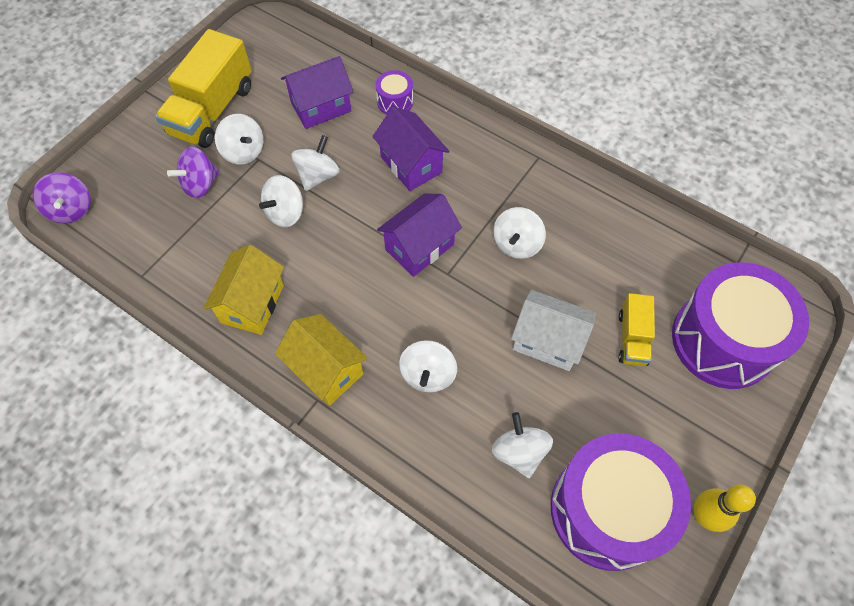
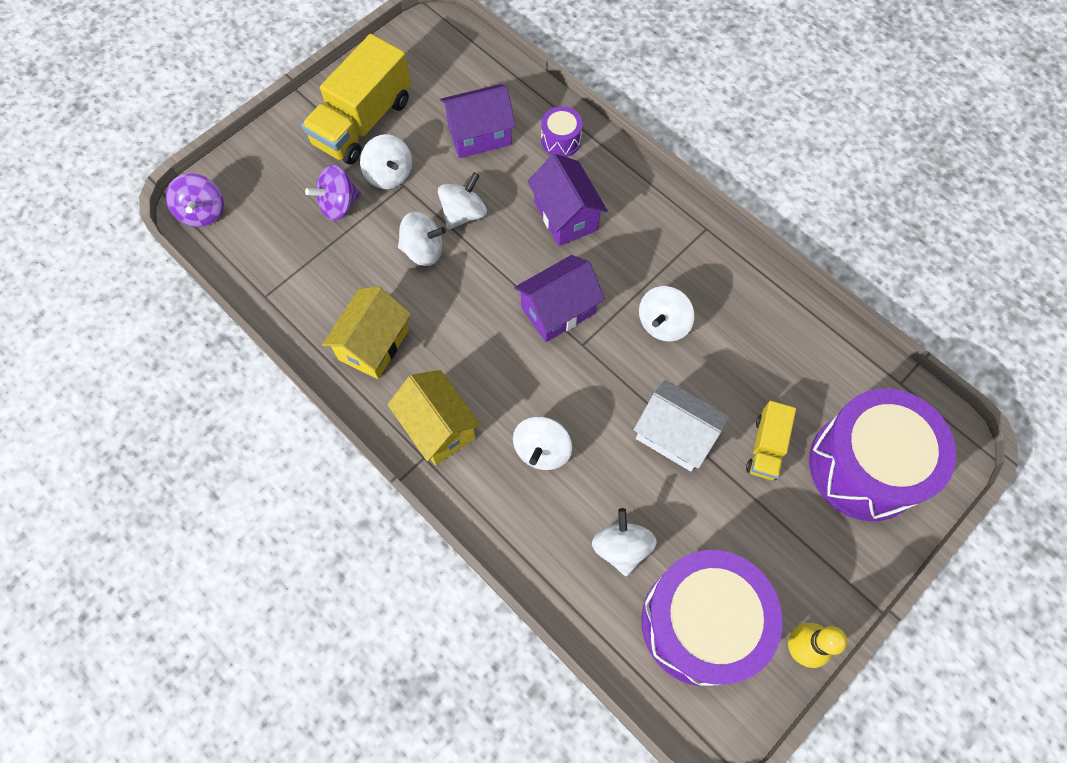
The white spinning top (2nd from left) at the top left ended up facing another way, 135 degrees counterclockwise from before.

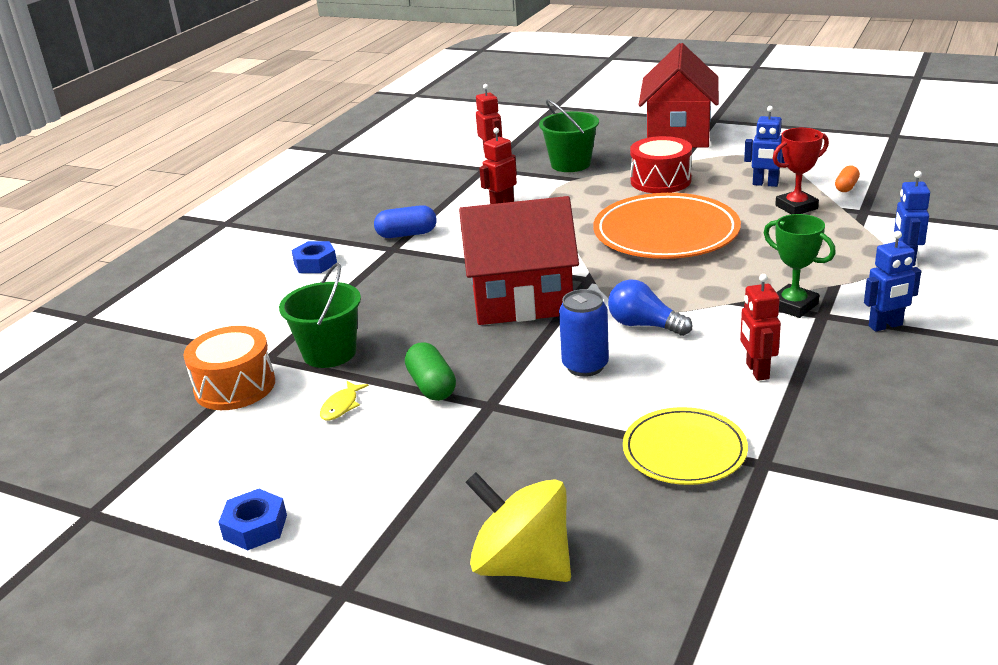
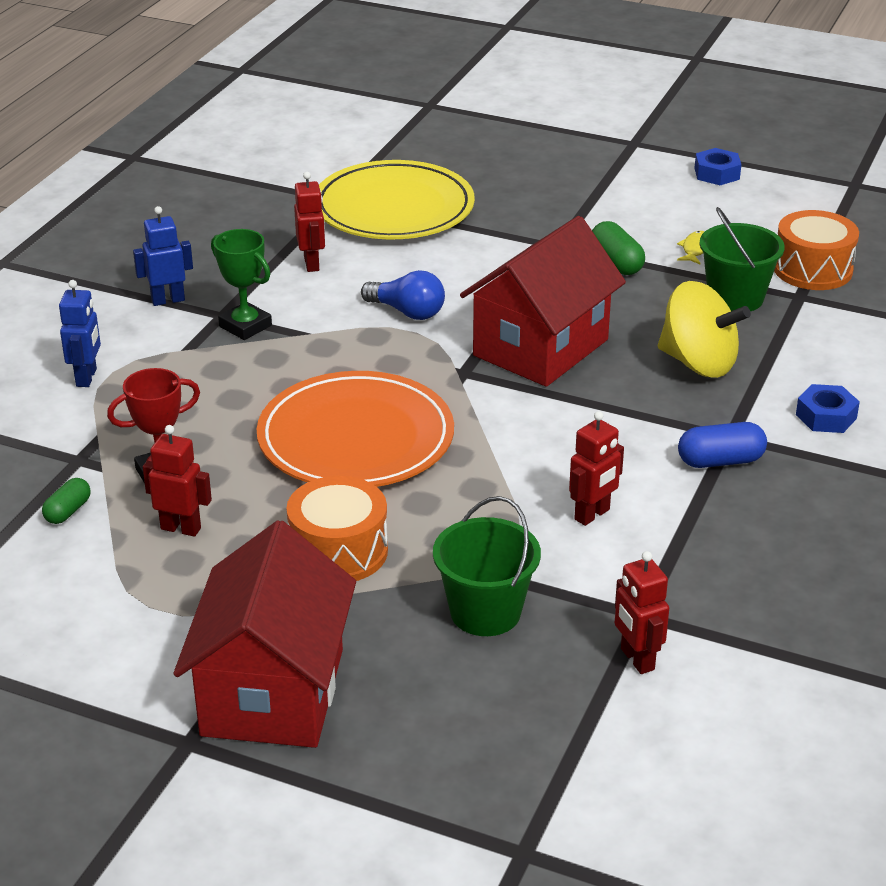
The second view lost the blue can at the centre.
The yellow spinning top ended up elsewhere, having gone from the bottom centre to the middle right.
What was the red drum at the top centre turned into the orange drum (1st from left) at the centre.
What was the blue robot (1st from left) at the top right turned into the red robot (1st from left) at the middle left.
What was the orange capsule at the top right turned into the green capsule (1st from left) at the middle left.
The red house (1st from left in the first image) at the centre ended up facing another way, 45 degrees counterclockwise from before.
The size of the yellow plate at the bottom right changed by a factor of 1.64.

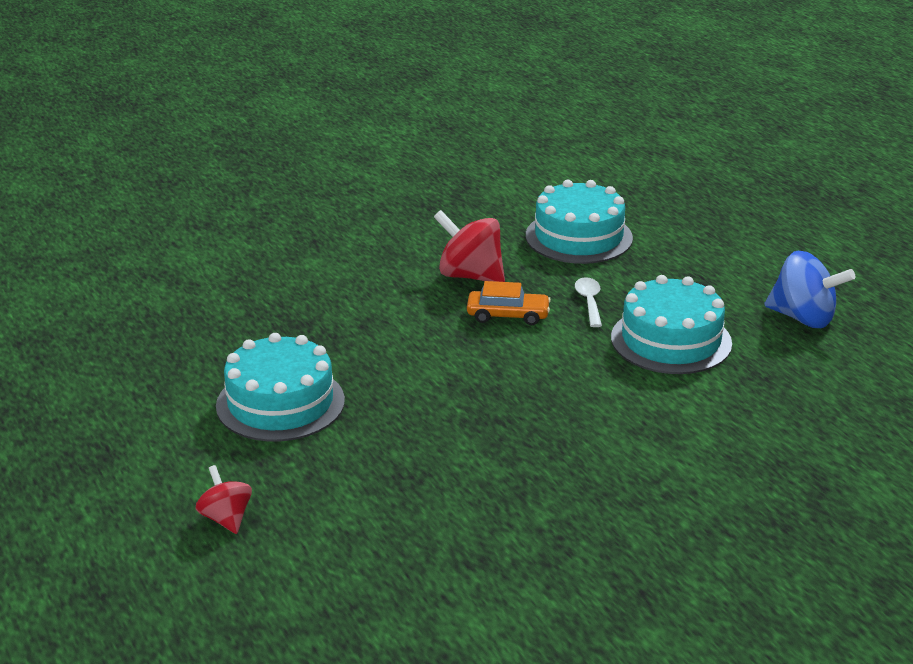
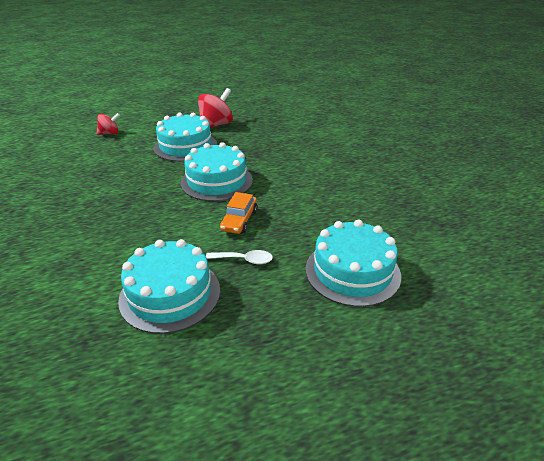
The second view lost the blue spinning top at the middle right.
The second view gained the turquoise cake (3rd from left) at the centre.
The red spinning top (2nd from left) ended up elsewhere, having gone from the centre to the top centre.

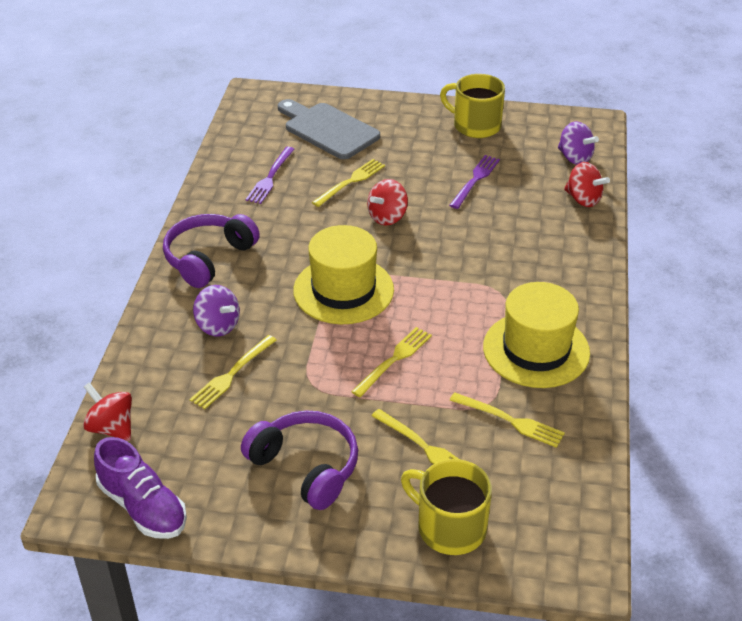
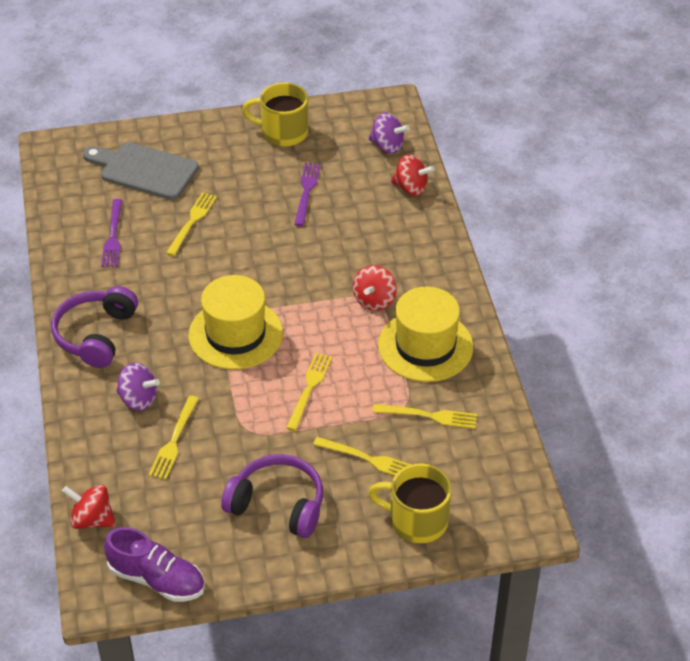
The red spinning top (2nd from left) ended up elsewhere, having gone from the top centre to the centre.

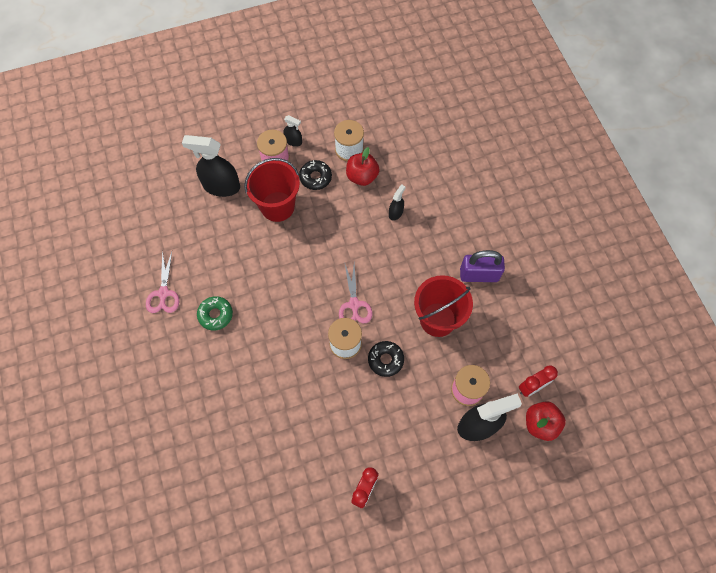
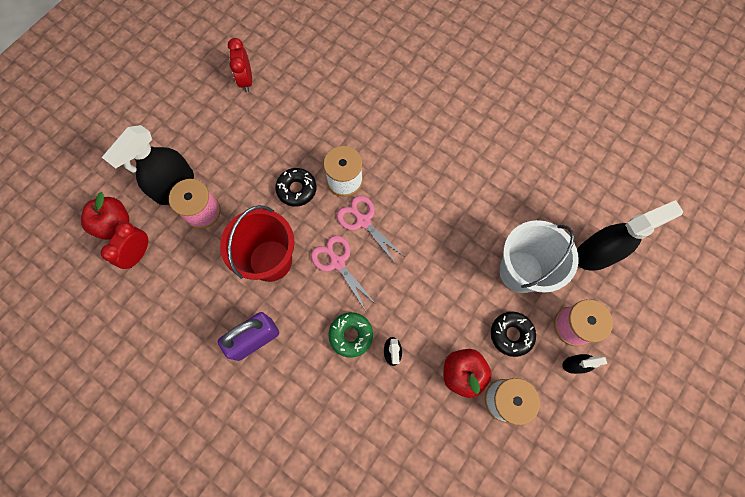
The pink scissors (1st from left) ended up elsewhere, having gone from the middle left to the centre.
The green donut ended up elsewhere, having gone from the middle left to the bottom centre.
What was the red bucket (1st from left) at the top centre turned into the white bucket at the middle right.

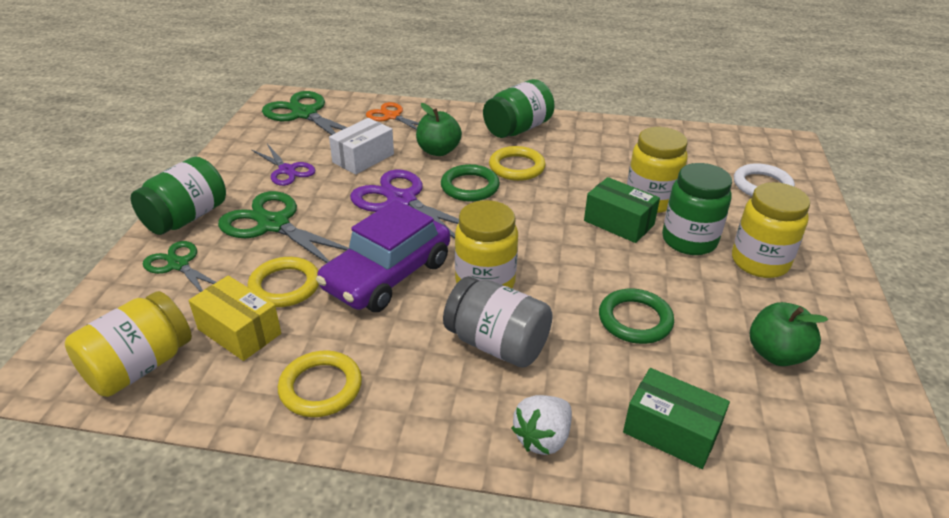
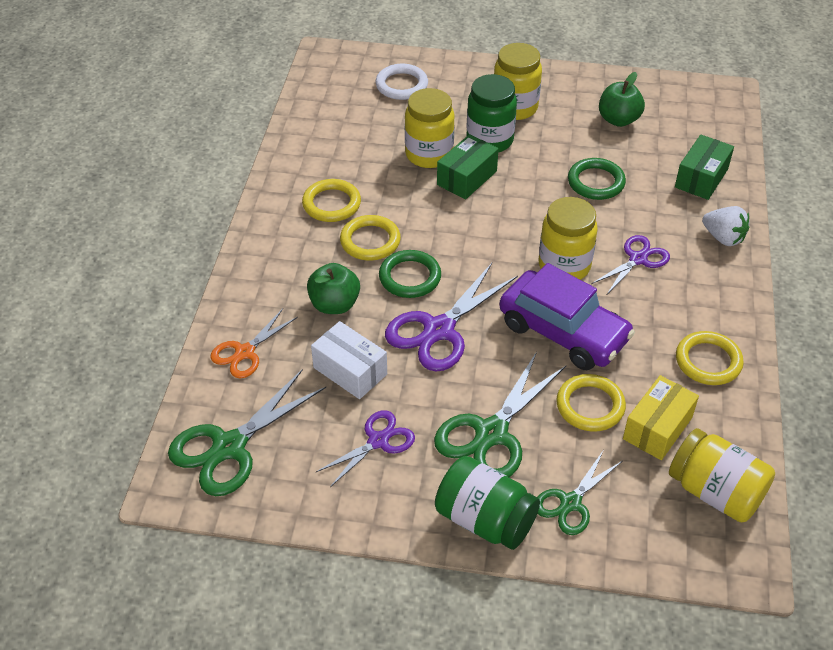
The second view lost the green jar (2nd from left) at the top centre.
The second view gained the yellow ring (1st from left) at the top centre.
Where the grey jar stood at the centre, the purple scissors (3rd from left) came to stand at the middle right.

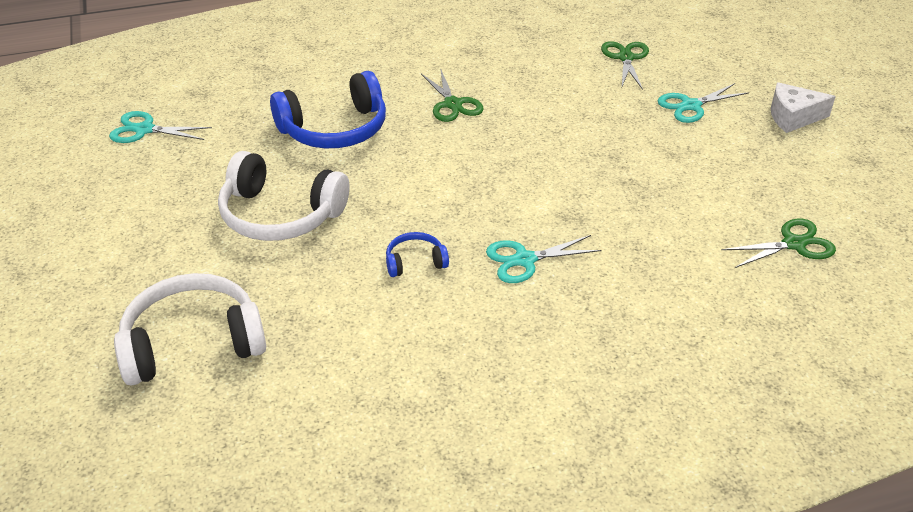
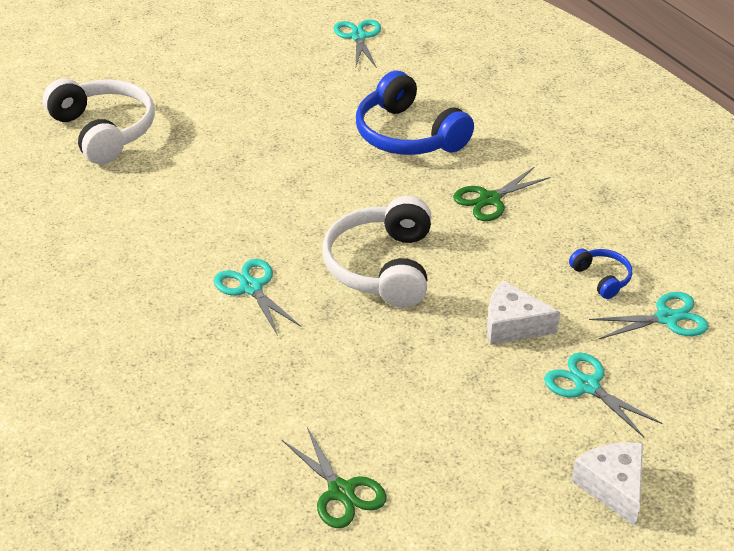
The second view gained the white cheese (1st from left) at the middle right.
The white headphones (2nd from left) ended up elsewhere, having gone from the middle left to the centre.
The blue headphones (2nd from left) ended up elsewhere, having gone from the centre to the middle right.
What was the green scissors (2nd from left) at the top right turned into the turquoise scissors (4th from left) at the middle right.

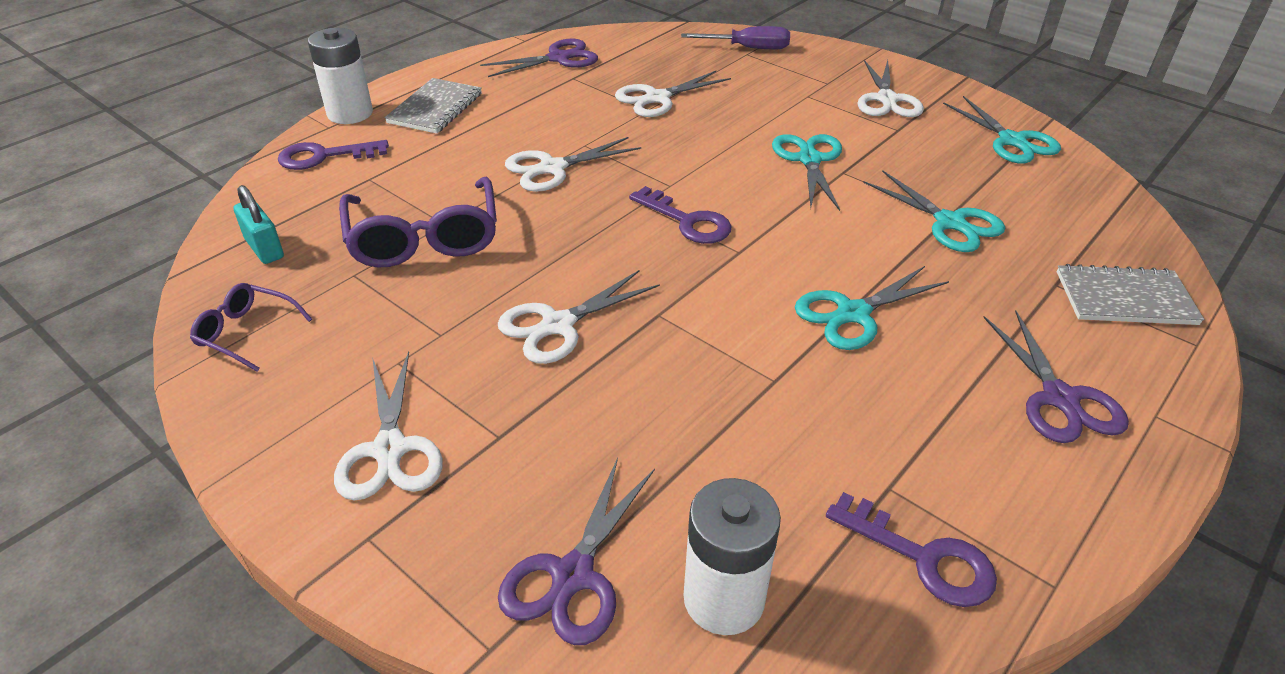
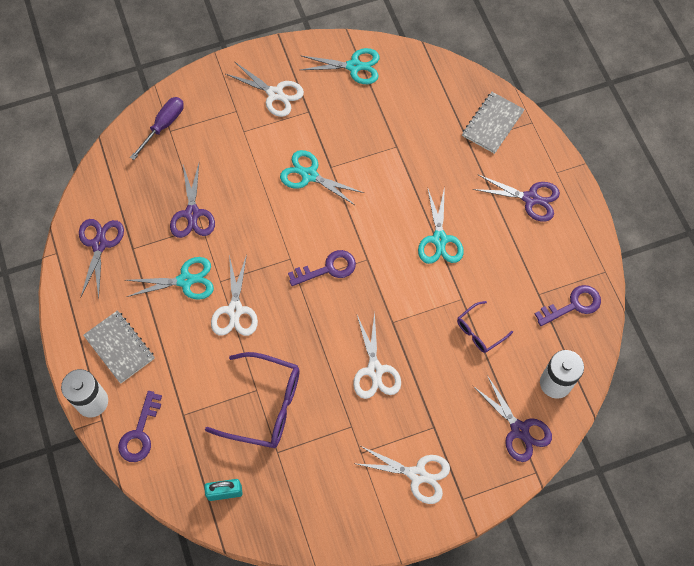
The purple glasses (1st from left in the first image) ended up elsewhere, having gone from the middle left to the middle right.
The turquoise scissors (3rd from left in the first image) ended up elsewhere, having gone from the top right to the middle left.
What was the white scissors (4th from left) at the top centre turned into the purple scissors (2nd from left) at the middle left.

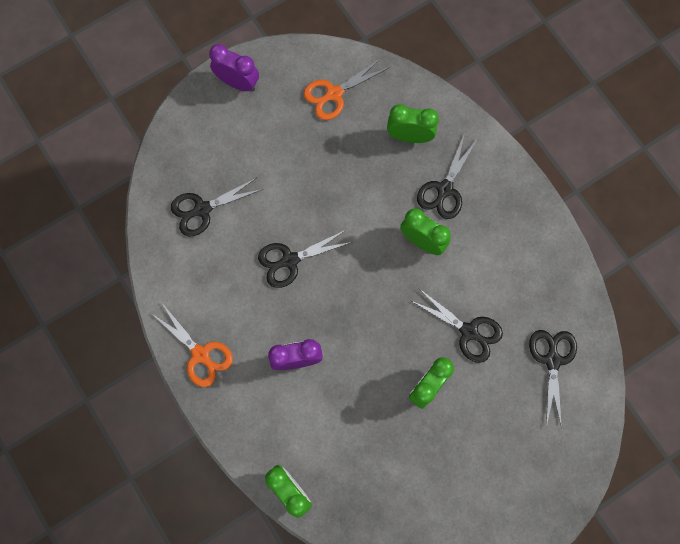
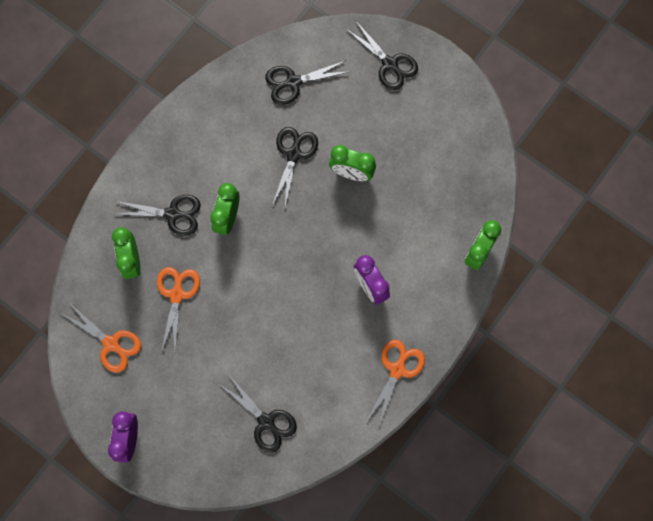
The second view gained the orange scissors (2nd from left) at the middle left.
The black scissors (2nd from left in the first image) ended up elsewhere, having gone from the centre to the top centre.

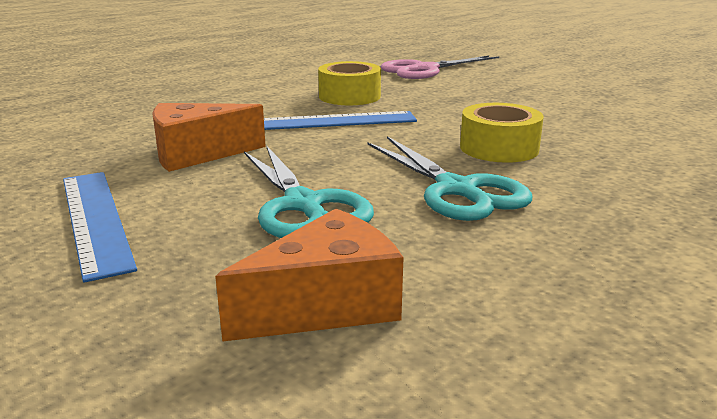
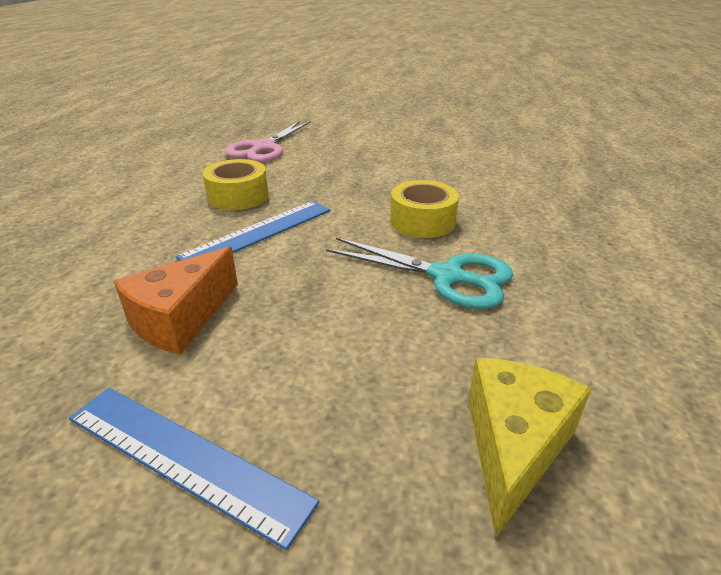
The second view lost the turquoise scissors (1st from left) at the centre.
What was the orange cheese (2nd from left) at the centre turned into the yellow cheese at the bottom right.

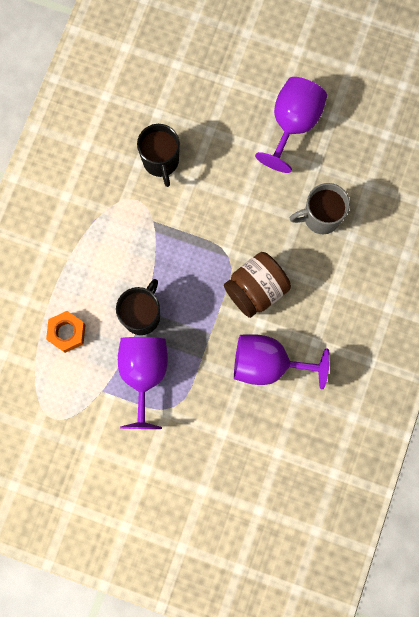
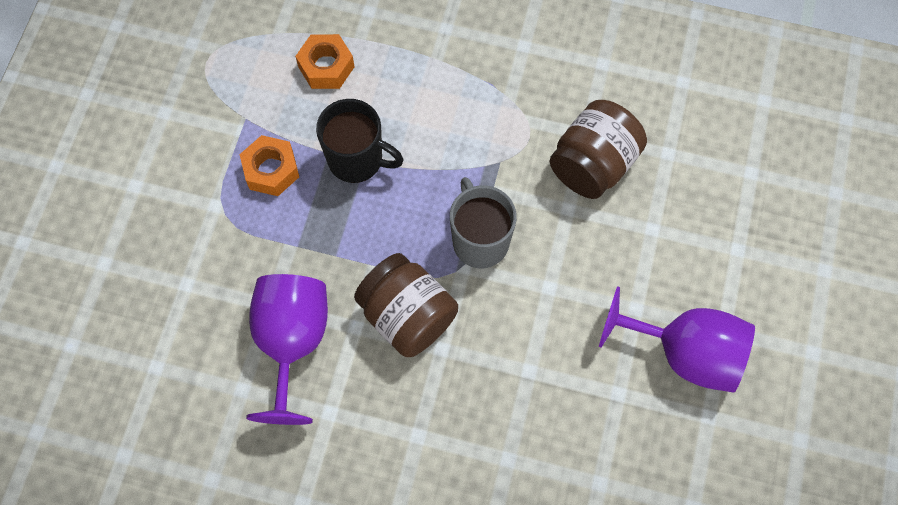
The grey mug ended up elsewhere, having gone from the middle right to the centre.
Where the purple goblet (1st from left) stood at the centre, the orange nut (1st from left) came to stand at the top left.
Where the black mug (2nd from left) stood at the top centre, the brown jar (2nd from left) came to stand at the top centre.

